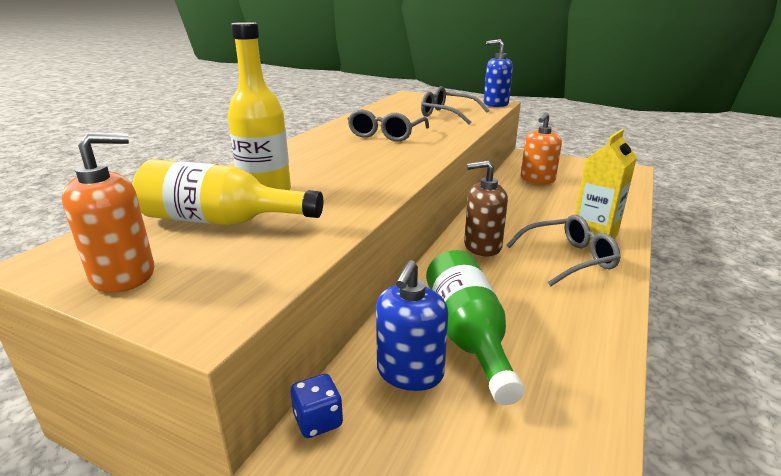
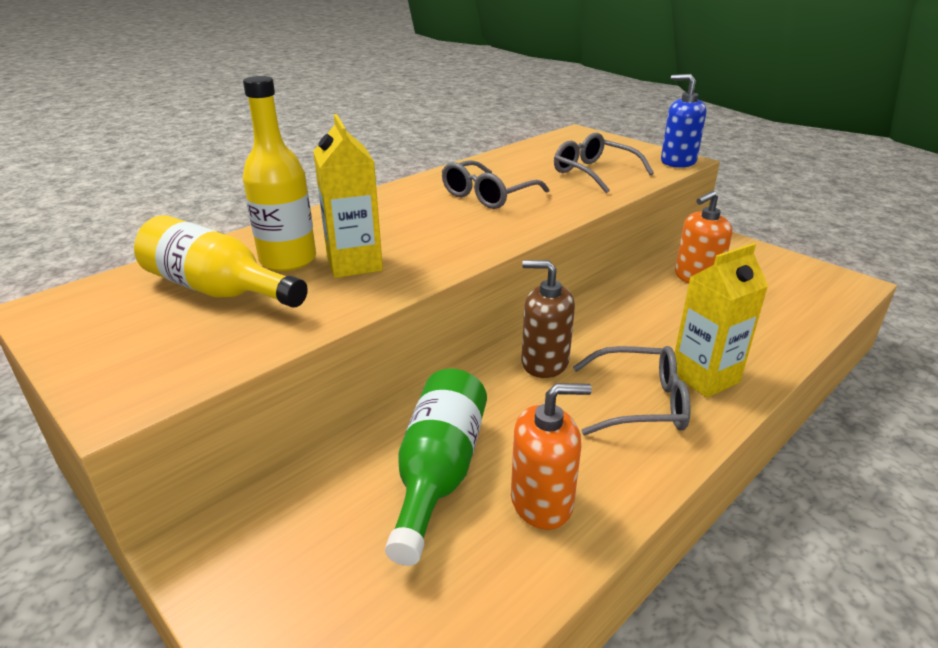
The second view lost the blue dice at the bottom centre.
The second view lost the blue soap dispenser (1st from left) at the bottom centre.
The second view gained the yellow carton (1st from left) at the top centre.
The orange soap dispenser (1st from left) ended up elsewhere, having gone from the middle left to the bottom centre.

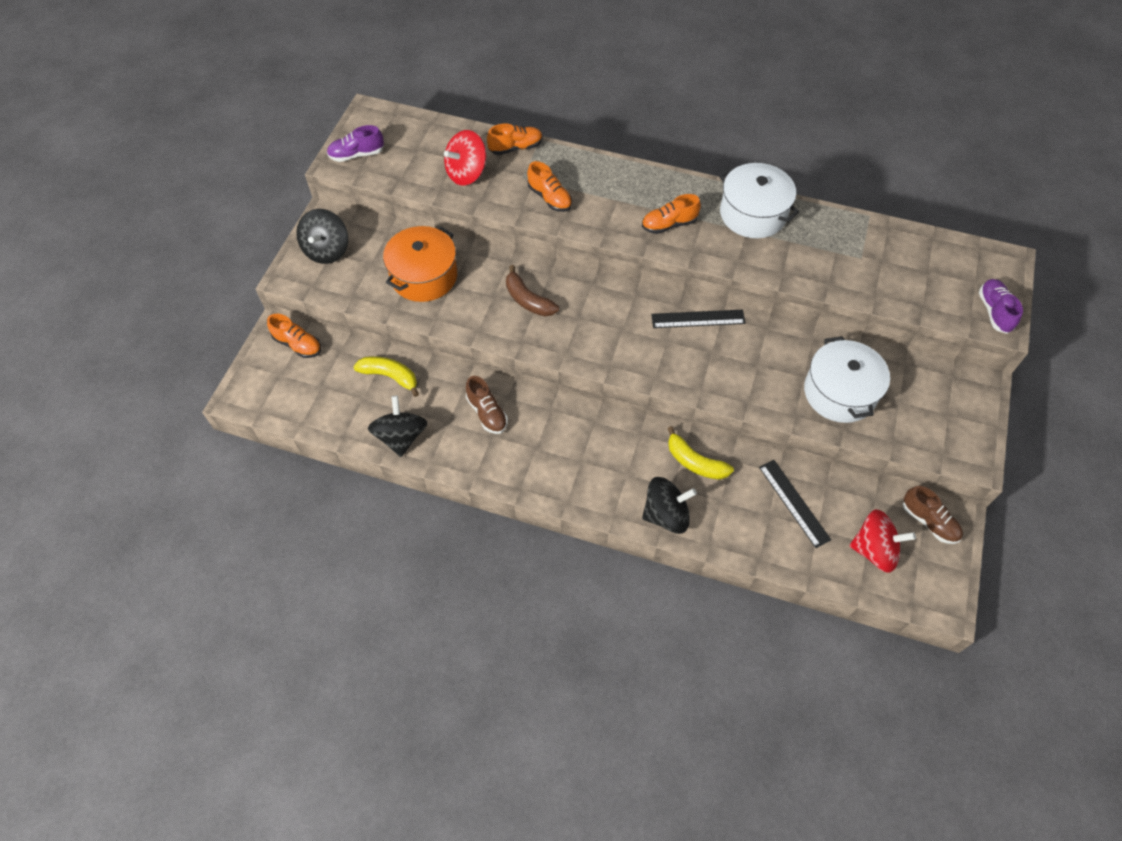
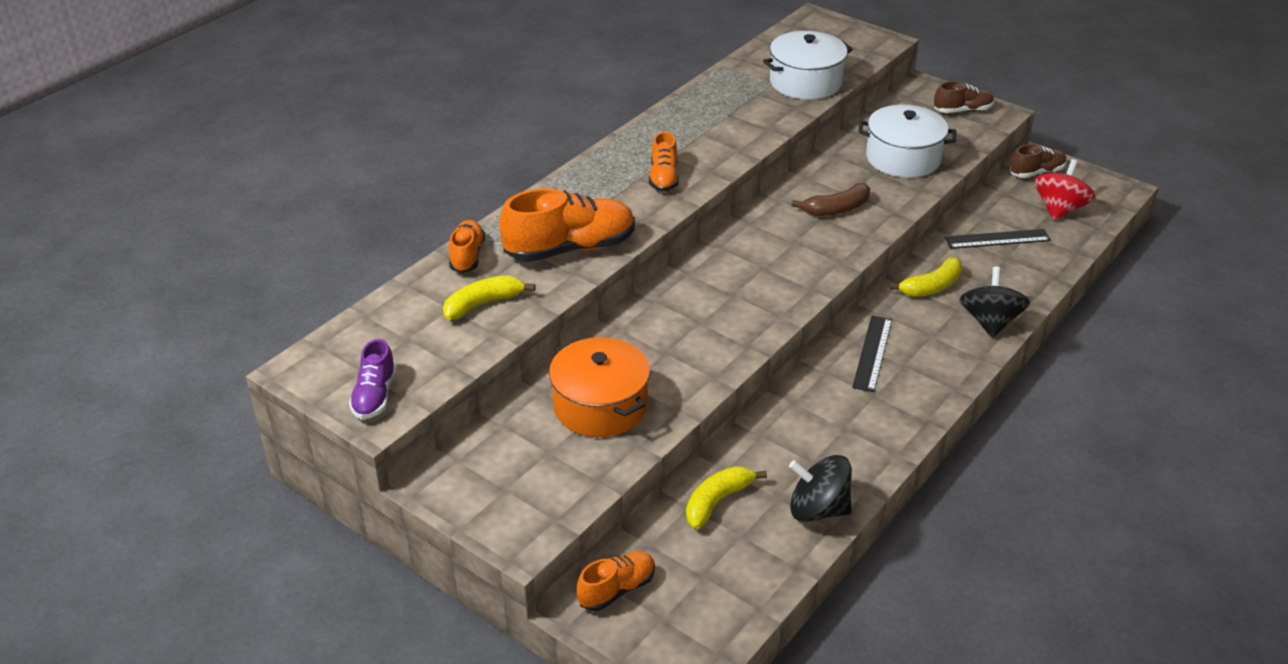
The second view lost the black spinning top (1st from left) at the top left.
The second view lost the purple shoe (2nd from left) at the middle right.
The brown shoe (1st from left) ended up elsewhere, having gone from the centre to the top right.
The brown banana ended up elsewhere, having gone from the centre to the top centre.
The black ruler (1st from left) ended up elsewhere, having gone from the centre to the middle right.
The white pot (1st from left) ended up elsewhere, having gone from the top right to the top centre.
Where the red spinning top (1st from left) stood at the top centre, the yellow banana (1st from left) came to stand at the centre.
The size of the orange shoe (3rd from left in the first image) at the top centre changed by a factor of 1.81.

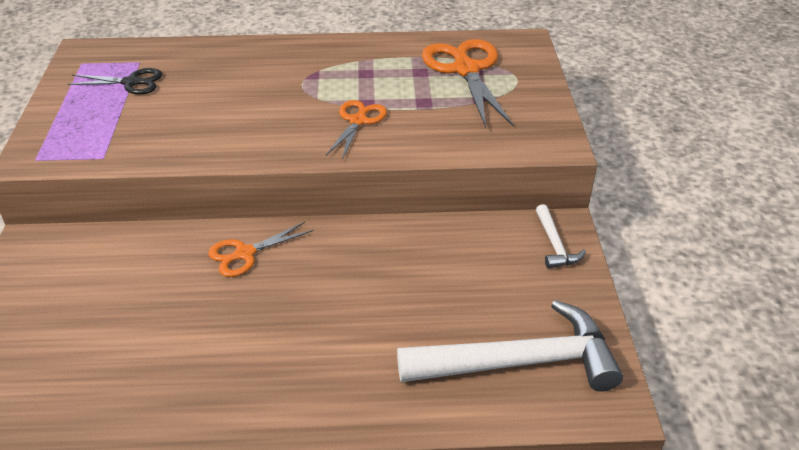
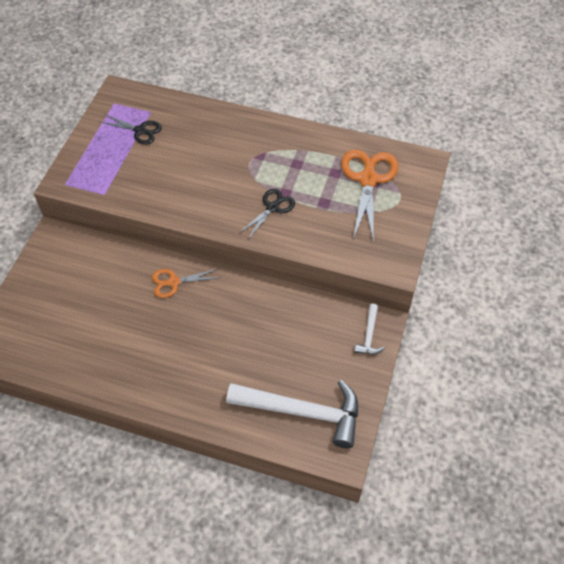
What was the orange scissors (2nd from left) at the top centre turned into the black scissors (2nd from left) at the centre.

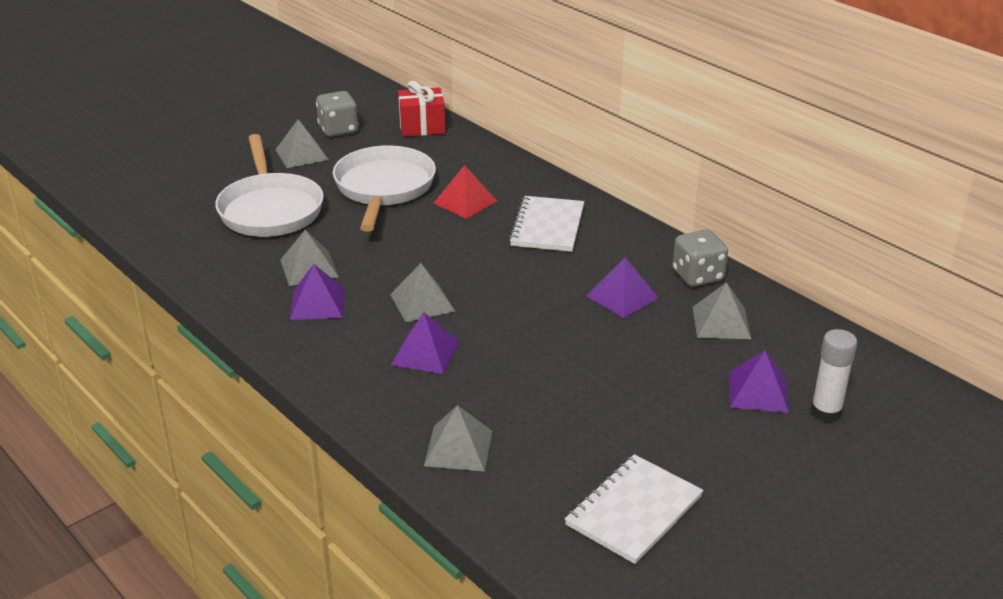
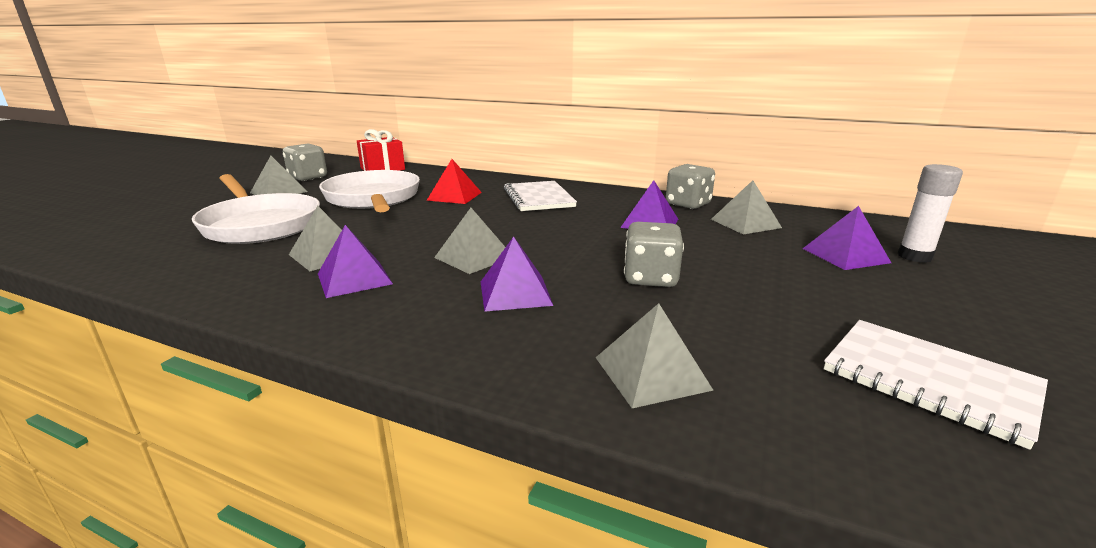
The second view gained the grey dice (2nd from left) at the centre.
The white notebook (2nd from left) at the bottom centre ended up facing another way, 60 degrees counterclockwise from before.

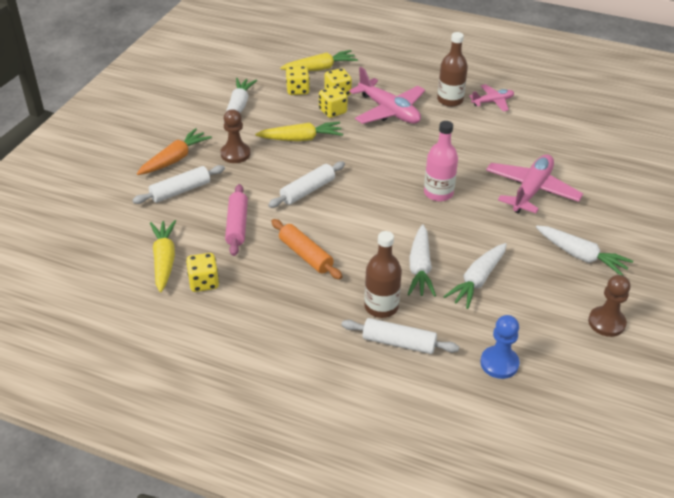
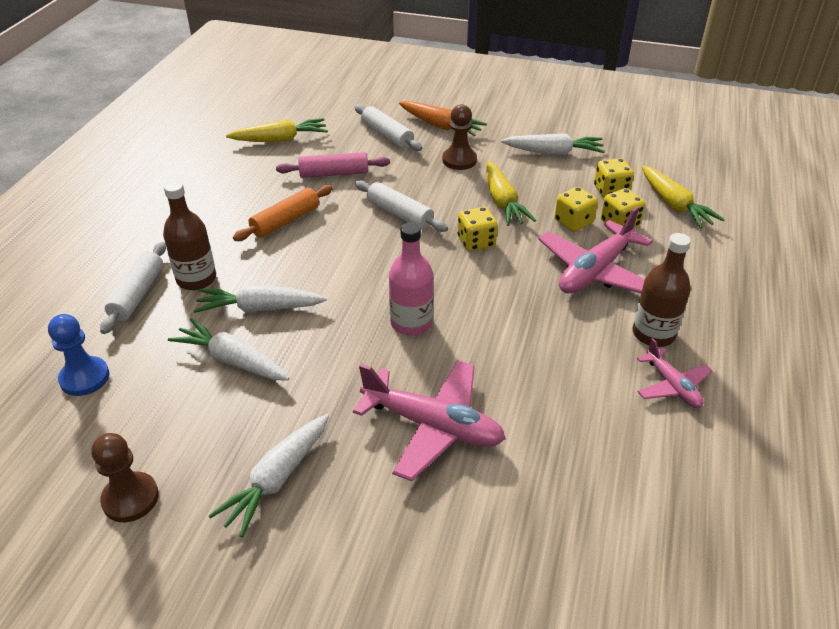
The yellow dice (1st from left) ended up elsewhere, having gone from the middle left to the centre.

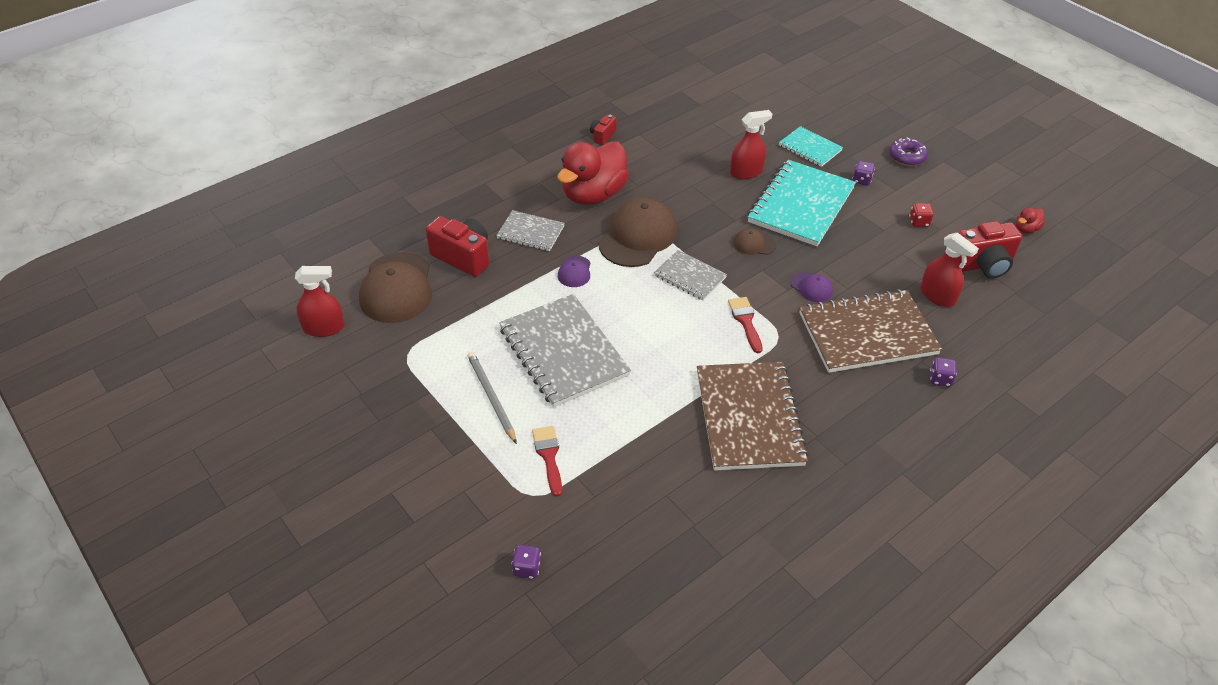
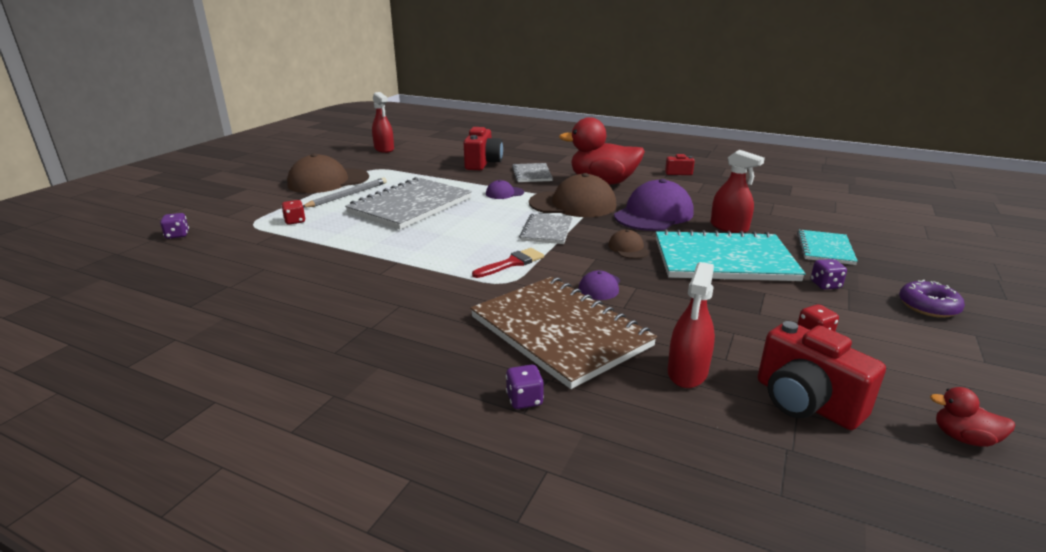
The second view lost the brown notebook (1st from left) at the centre.
The second view gained the purple cap (3rd from left) at the centre.
The brown cap (1st from left) ended up elsewhere, having gone from the middle left to the top left.
Where the red brush (1st from left) stood at the bottom centre, the red dice (1st from left) came to stand at the middle left.

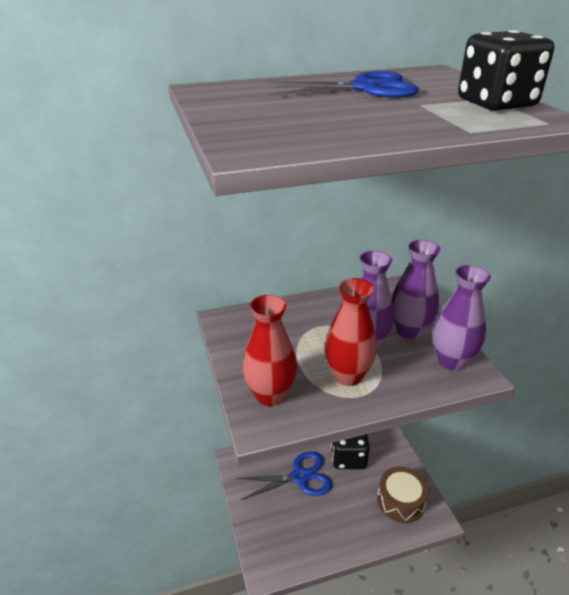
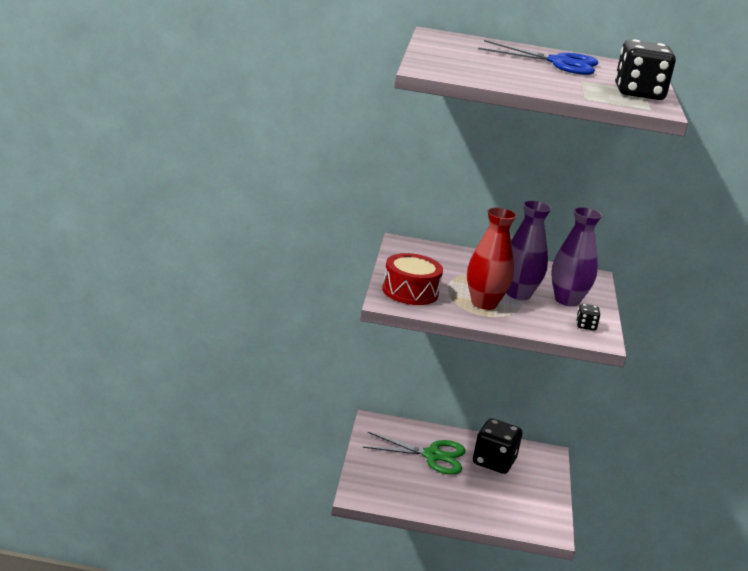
The second view lost the brown drum at the bottom right.
Where the red vase (1st from left) stood at the centre, the red drum came to stand at the centre.
Where the purple vase (3rd from left) stood at the middle right, the black dice (2nd from left) came to stand at the middle right.
What was the blue scissors (1st from left) at the bottom centre turned into the green scissors at the bottom centre.

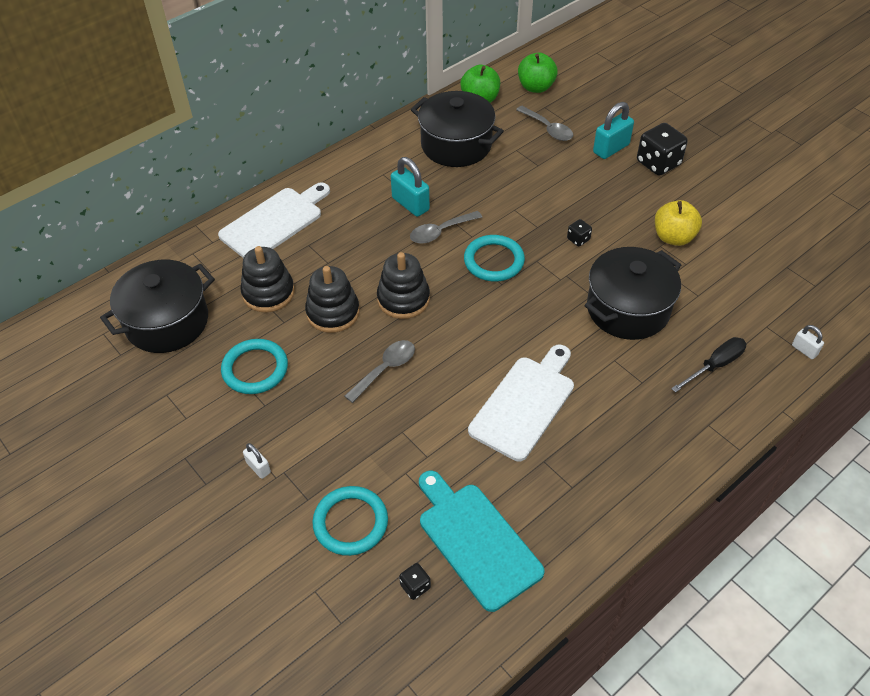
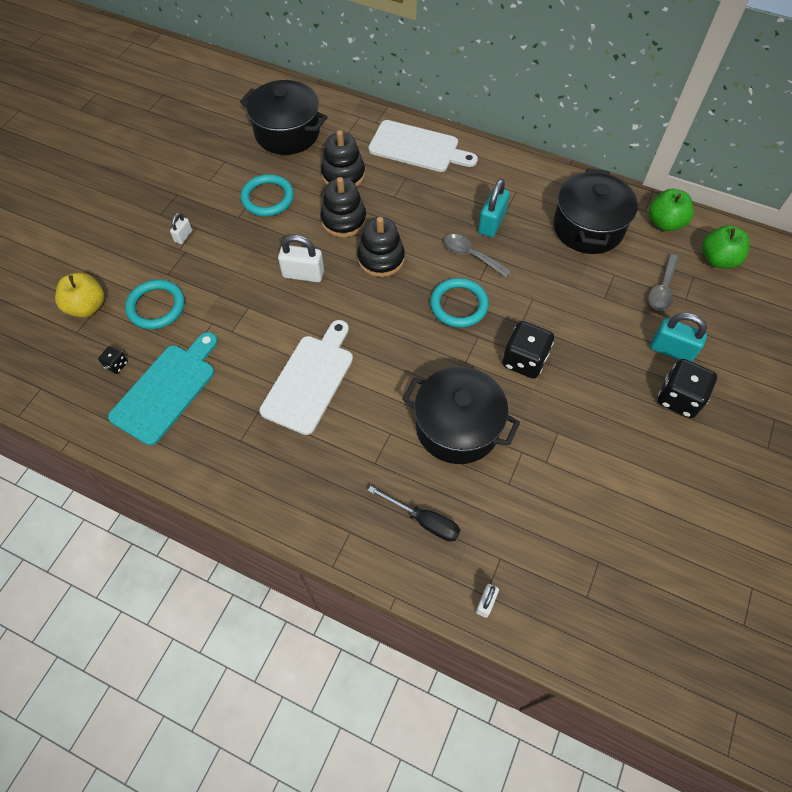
The yellow apple ended up elsewhere, having gone from the top right to the middle left.
Where the grey spoon (1st from left) stood at the centre, the white padlock (2nd from left) came to stand at the top centre.
The white cutting board (2nd from left in the first image) at the centre ended up facing another way, 75 degrees counterclockwise from before.
The size of the black dice (2nd from left) at the centre changed by a factor of 2.07.

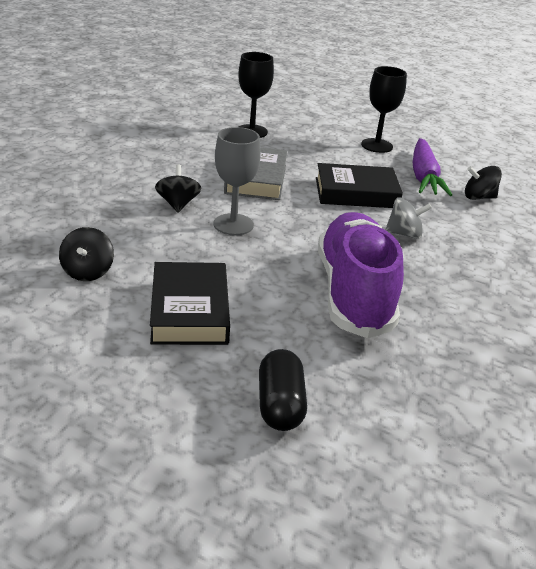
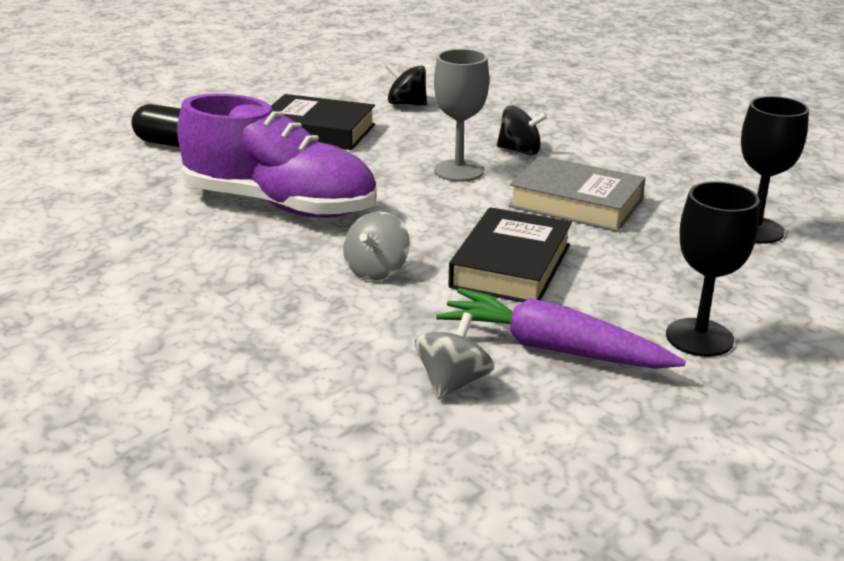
What was the black spinning top (3rd from left) at the top right turned into the grey spinning top (2nd from left) at the centre.

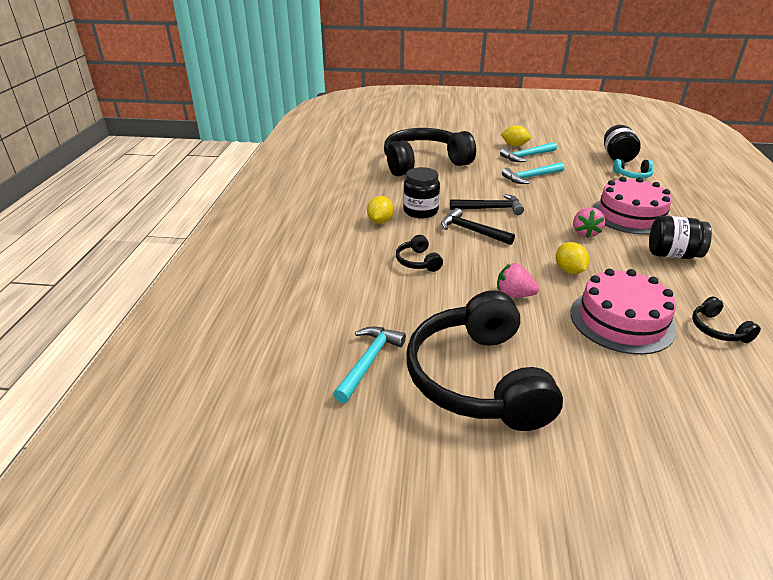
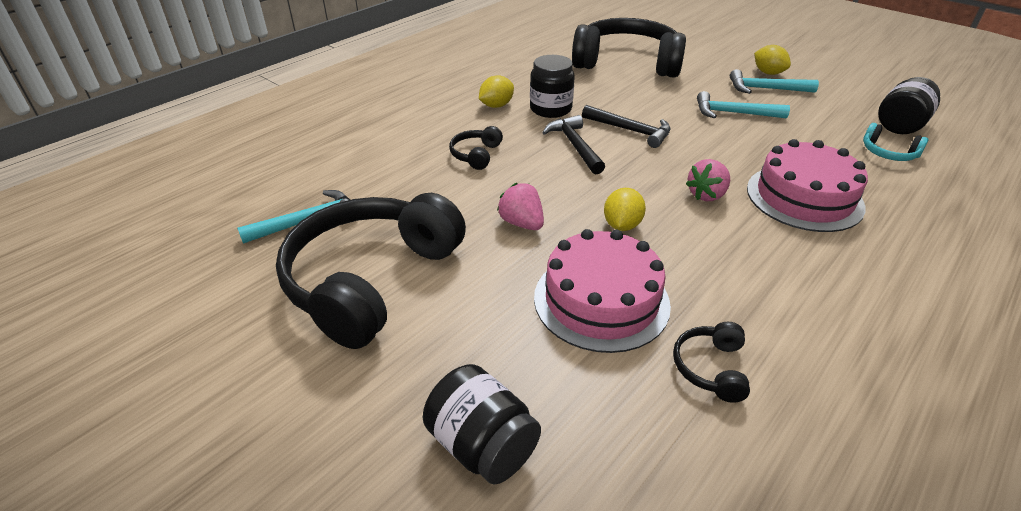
The black jar (3rd from left in the first image) ended up elsewhere, having gone from the middle right to the bottom centre.

